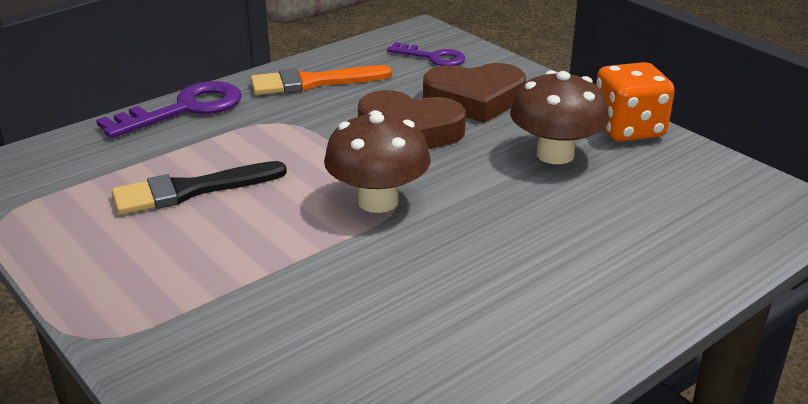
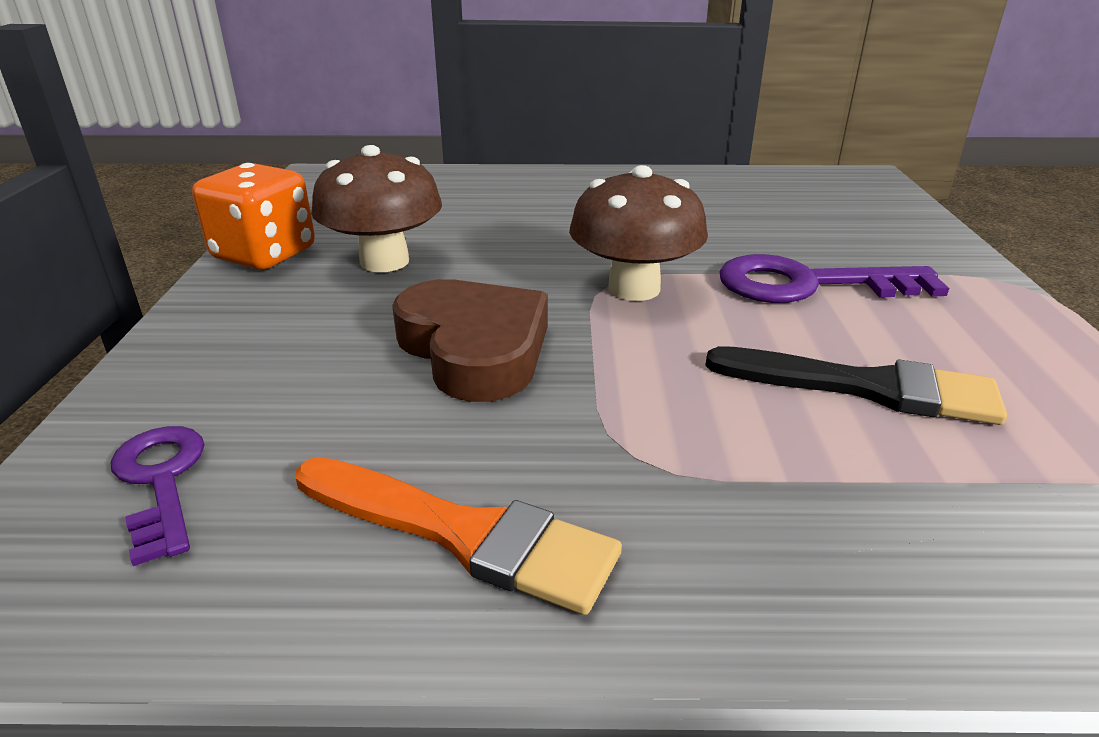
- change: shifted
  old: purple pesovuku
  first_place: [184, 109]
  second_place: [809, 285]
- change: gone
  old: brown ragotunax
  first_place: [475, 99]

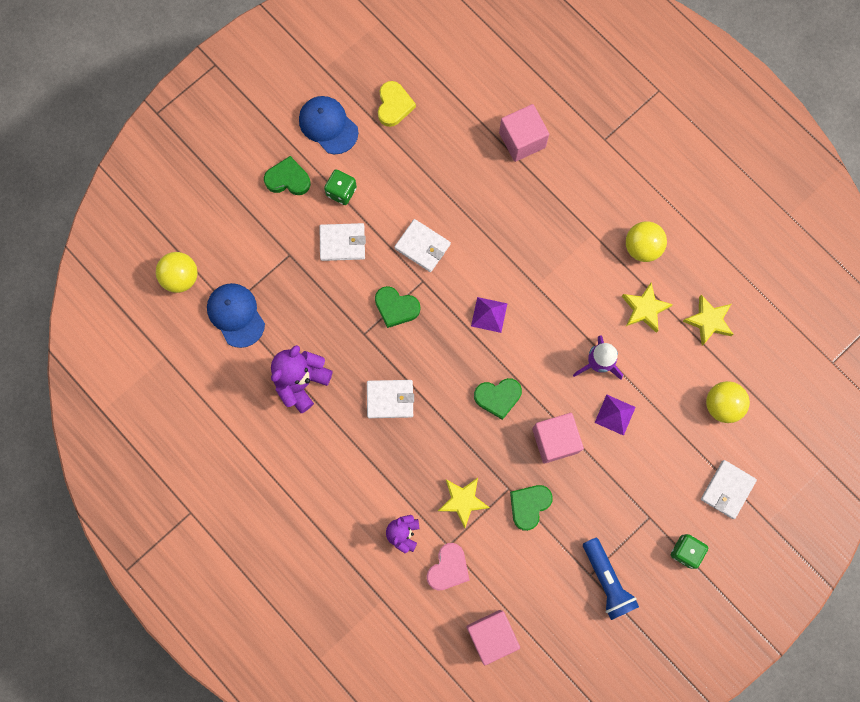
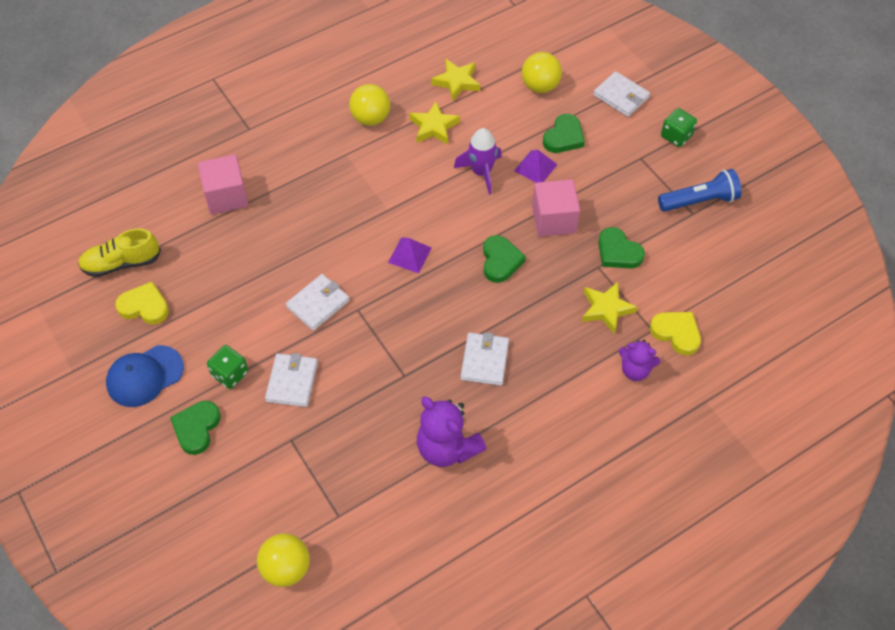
- change: new
  new: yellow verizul
  second_place: [121, 263]
- change: shifted
  old: green ragotunax
  first_place: [396, 307]
  second_place: [564, 137]
- change: repainted
  old: pink ragotunax
  new: yellow ragotunax
  first_place: [448, 568]
  second_place: [676, 333]
- change: gone
  old: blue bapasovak
  first_place: [236, 315]
- change: gone
  old: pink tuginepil
  first_place: [491, 635]

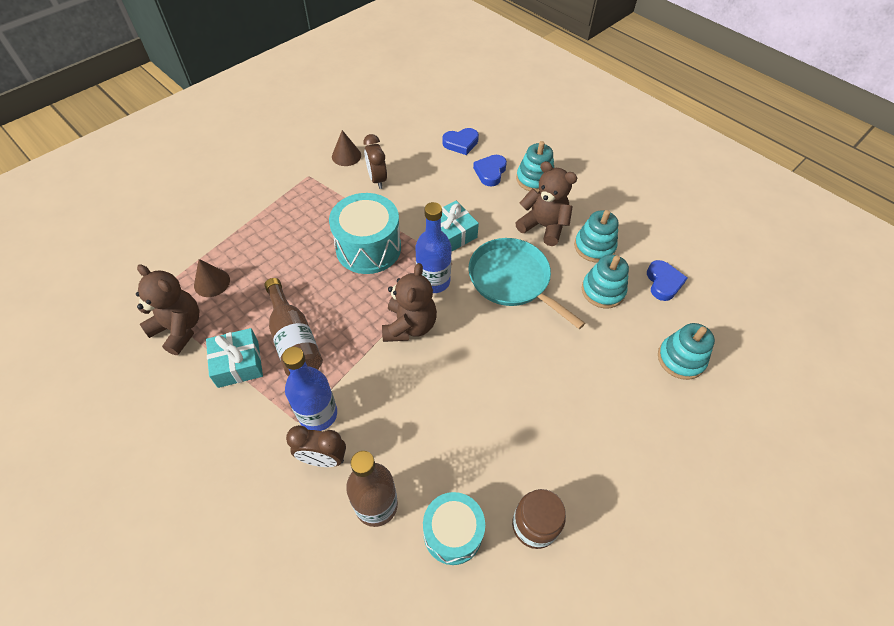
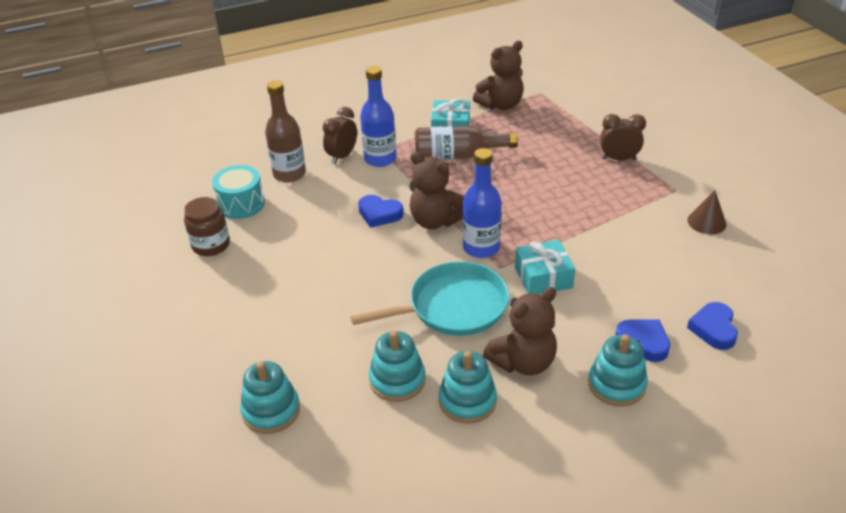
- change: shifted
  old: blue ragotunax
  first_place: [663, 283]
  second_place: [379, 214]
- change: shifted
  old: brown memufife
  first_place: [377, 179]
  second_place: [618, 159]
- change: gone
  old: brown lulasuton
  first_place: [212, 282]
- change: gone
  old: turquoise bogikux
  first_place: [368, 248]

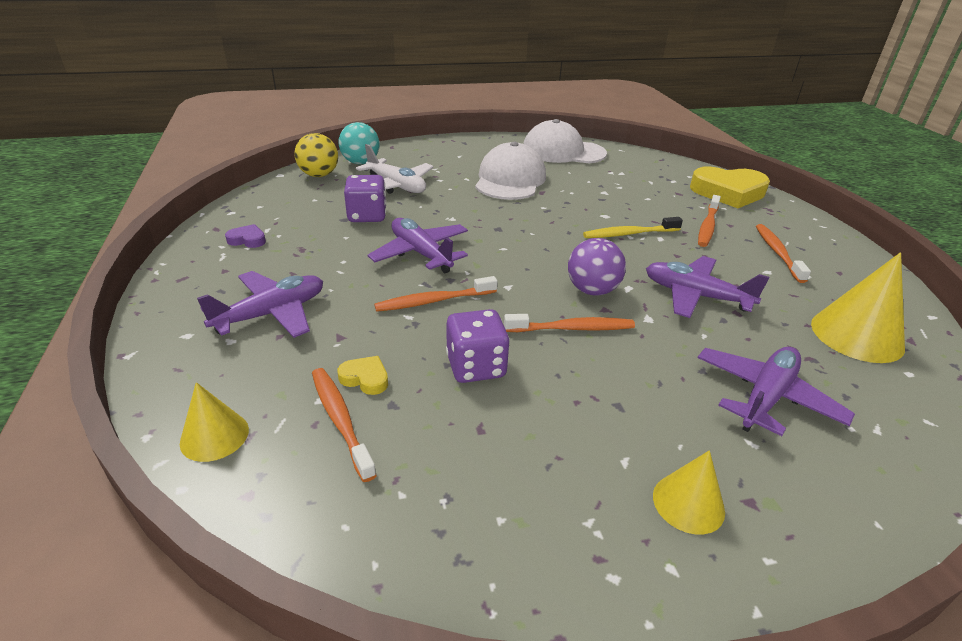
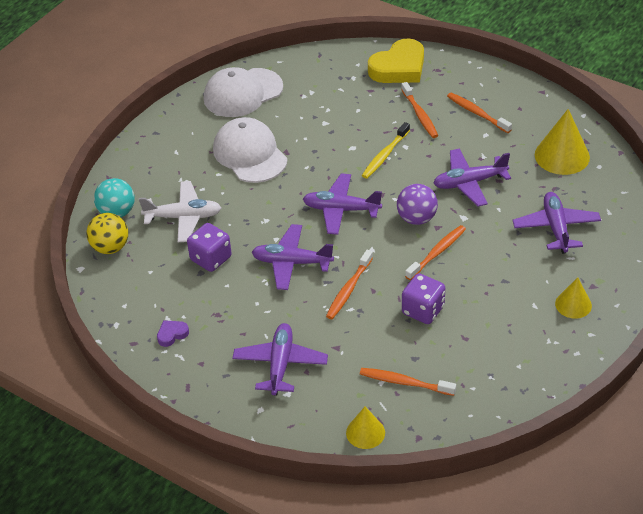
- change: new
  new: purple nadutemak
  second_place: [341, 210]
- change: gone
  old: yellow ragotunax
  first_place: [365, 378]

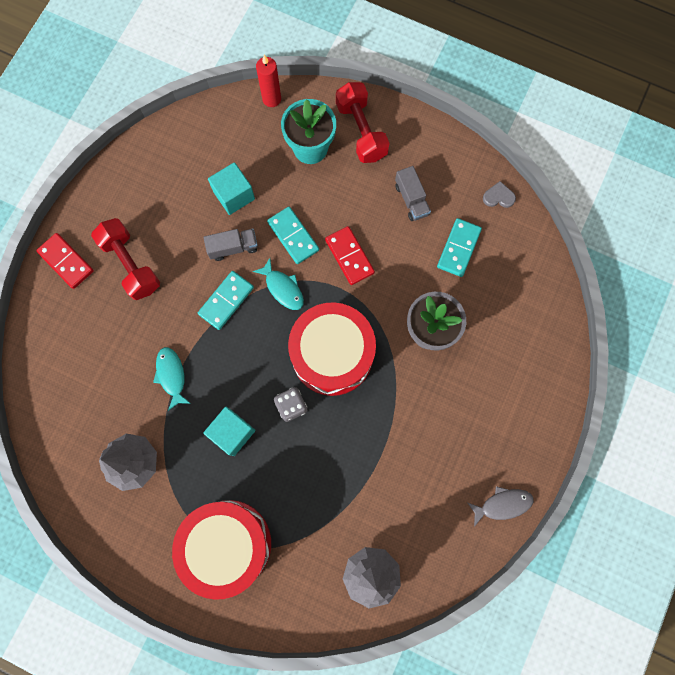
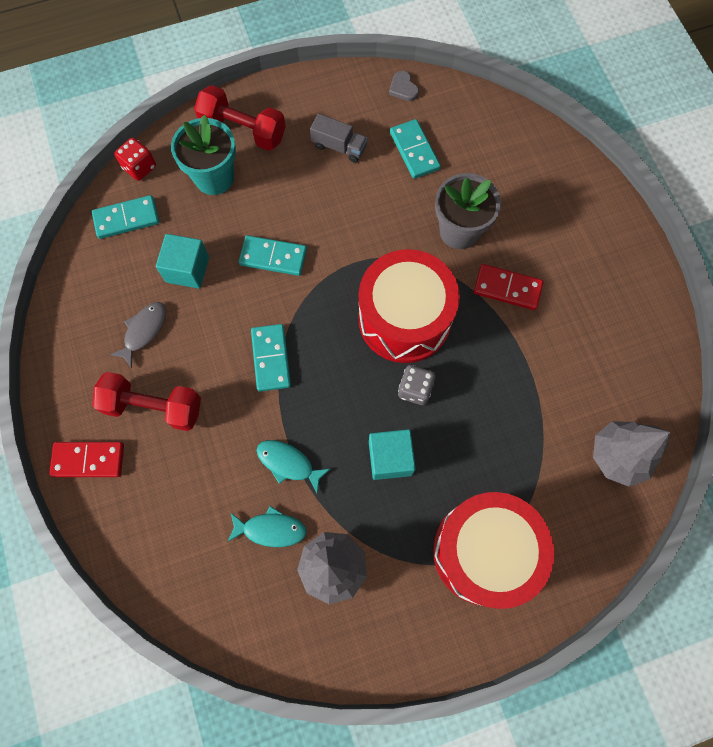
- change: new
  new: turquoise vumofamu
  second_place: [126, 218]
- change: shifted
  old: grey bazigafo
  first_place: [502, 504]
  second_place: [144, 331]
- change: swapped
  old: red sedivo
  new: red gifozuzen
  first_place: [271, 99]
  second_place: [140, 167]
- change: shifted
  old: turquoise bazigafo
  first_place: [283, 288]
  second_place: [270, 529]
- change: rotated
  old: grey ragotunax
  first_place: [498, 197]
  second_place: [403, 88]
  degrees: -75
- change: shifted
  old: red vumofamu
  first_place: [349, 256]
  second_place: [507, 288]
- change: gone
  old: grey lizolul
  first_place: [233, 247]

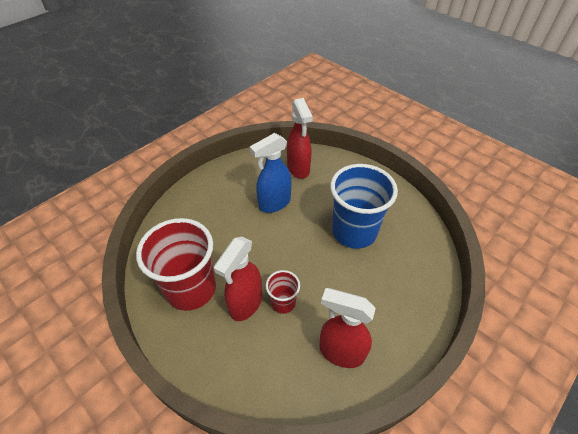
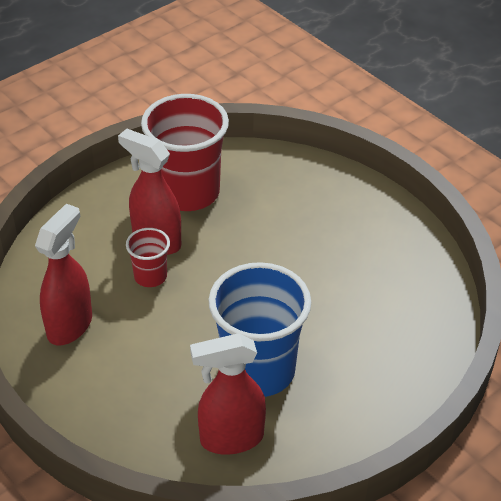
- change: shifted
  old: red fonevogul
  first_place: [298, 169]
  second_place: [231, 438]
- change: gone
  old: blue fonevogul
  first_place: [274, 203]

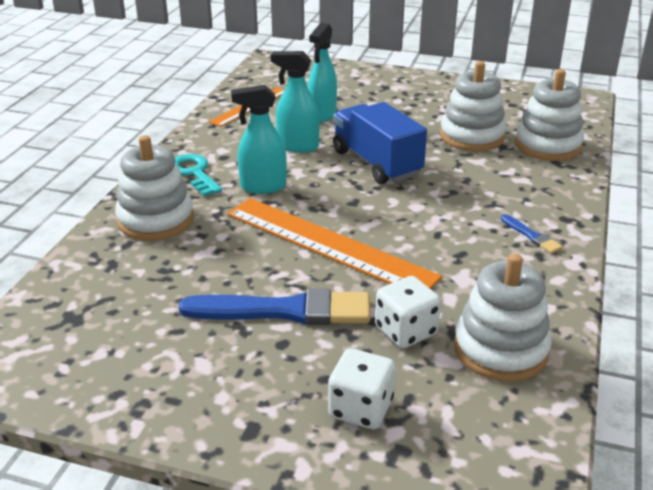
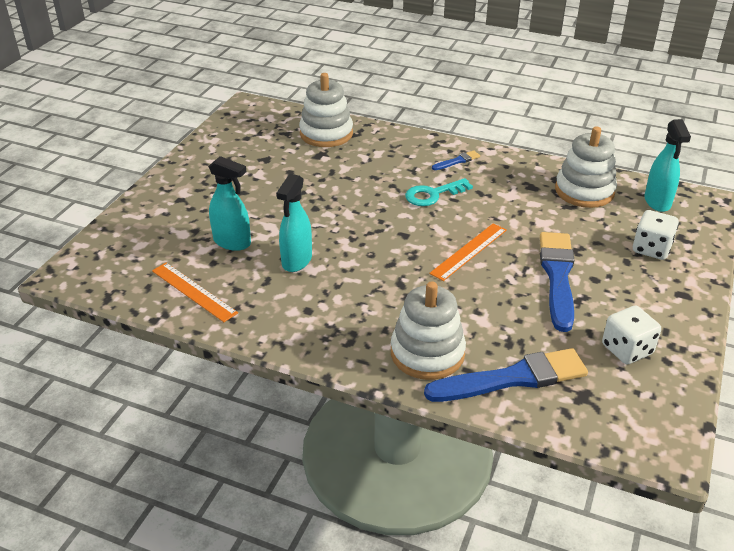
- change: shifted
  old: turquoise pesovuku
  first_place: [194, 173]
  second_place: [433, 194]
- change: new
  new: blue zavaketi
  second_place: [512, 378]
- change: scaled
  old: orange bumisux
  first_place: [328, 244]
  second_place: [469, 251]
  factor: 0.56
- change: shifted
  old: white gifozuzen
  first_place: [406, 331]
  second_place: [627, 349]
- change: shifted
  old: turquoise fonevogul
  first_place: [262, 187]
  second_place: [657, 202]
- change: gone
  old: blue lizolul
  first_place: [376, 163]
- change: gone
  old: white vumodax
  first_place: [472, 136]

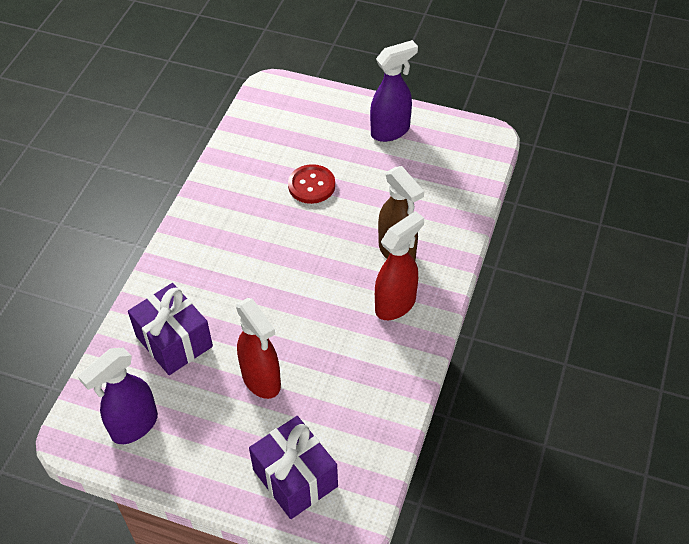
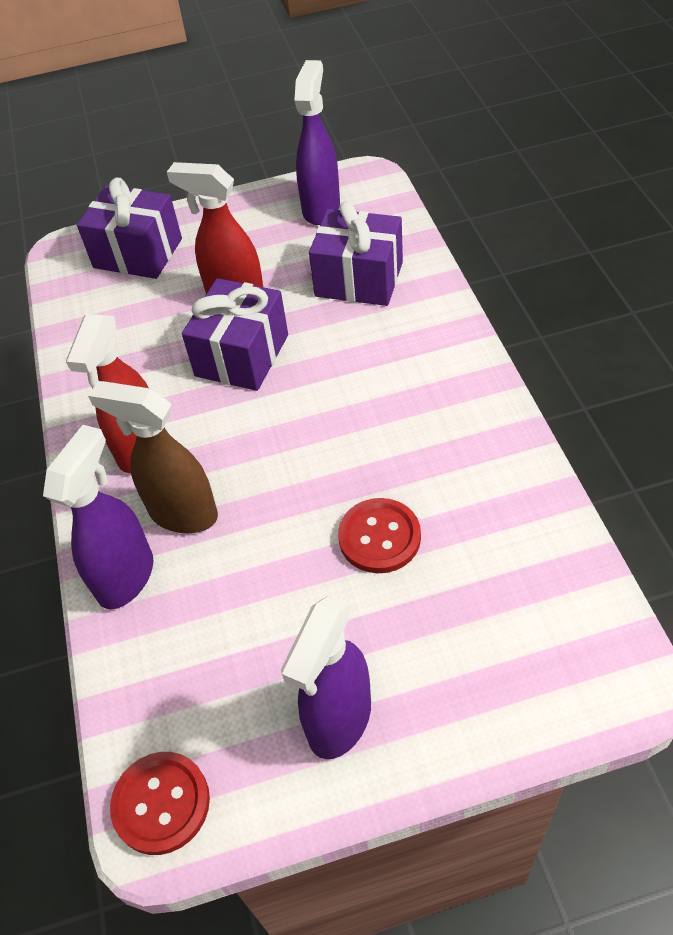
- change: new
  new: purple fonevogul
  second_place: [126, 576]
- change: new
  new: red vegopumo
  second_place: [161, 803]
- change: new
  new: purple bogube
  second_place: [242, 355]

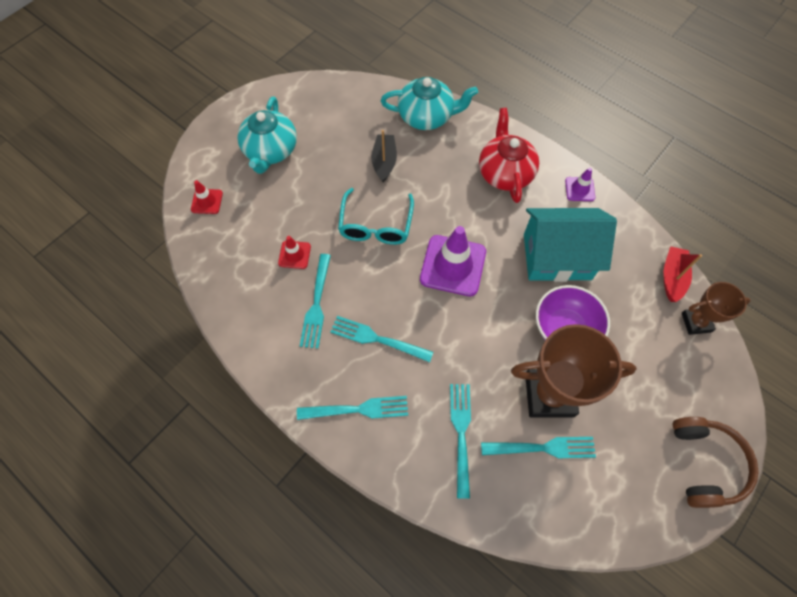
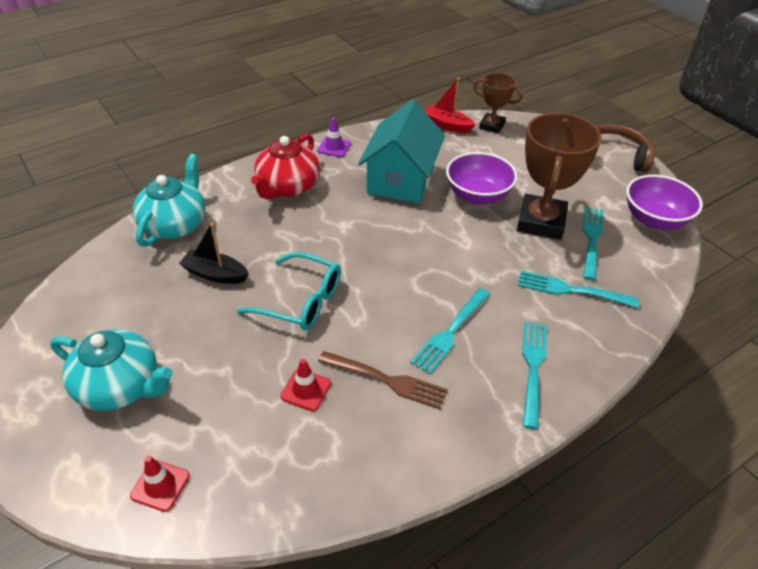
- change: rotated
  old: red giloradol
  first_place: [505, 172]
  second_place: [287, 187]
  degrees: -75
- change: repainted
  old: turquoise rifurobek
  new: brown rifurobek
  first_place: [316, 303]
  second_place: [386, 380]
- change: rotated
  old: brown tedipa
  first_place: [696, 322]
  second_place: [492, 126]
  degrees: -75
- change: new
  new: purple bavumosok
  second_place: [654, 219]
- change: gone
  old: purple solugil
  first_place: [453, 265]

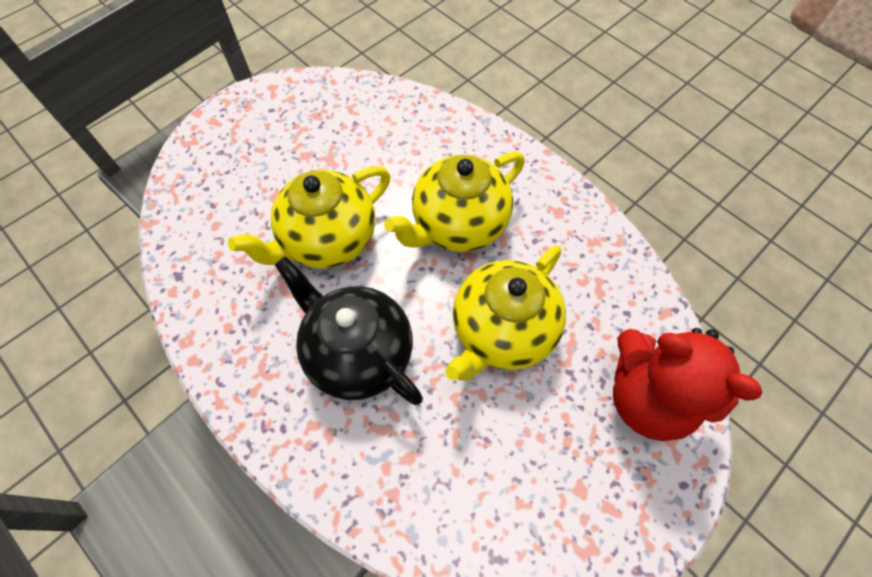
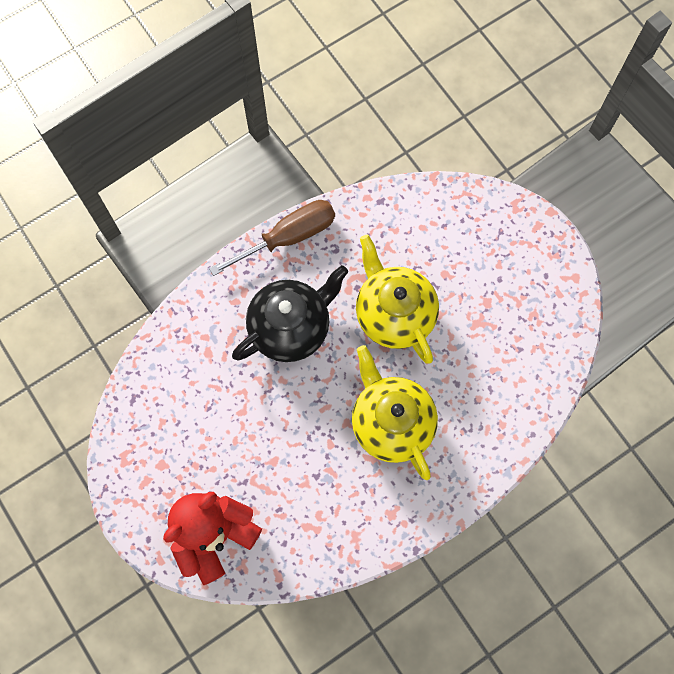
- change: new
  new: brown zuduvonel
  second_place: [288, 237]
- change: gone
  old: yellow giloradol
  first_place: [501, 331]

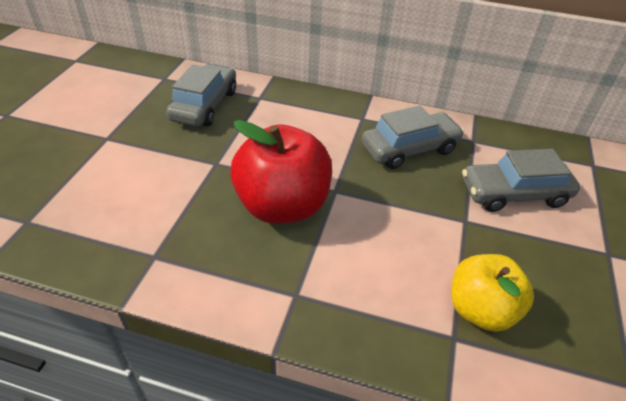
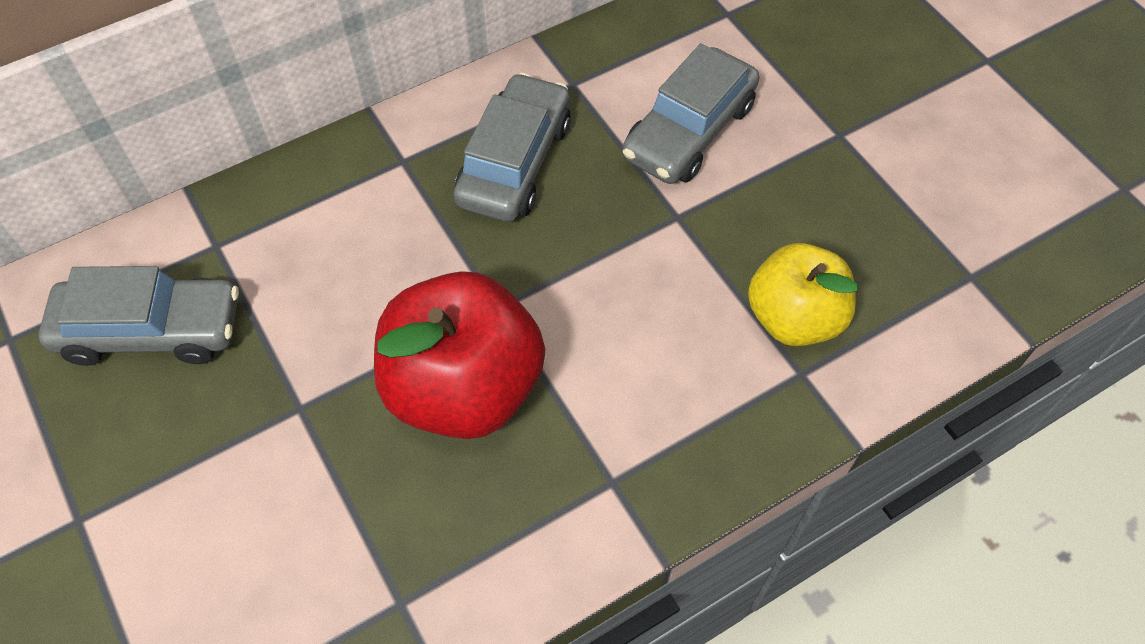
- change: rotated
  old: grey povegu
  first_place: [205, 105]
  second_place: [151, 330]
  degrees: 120

